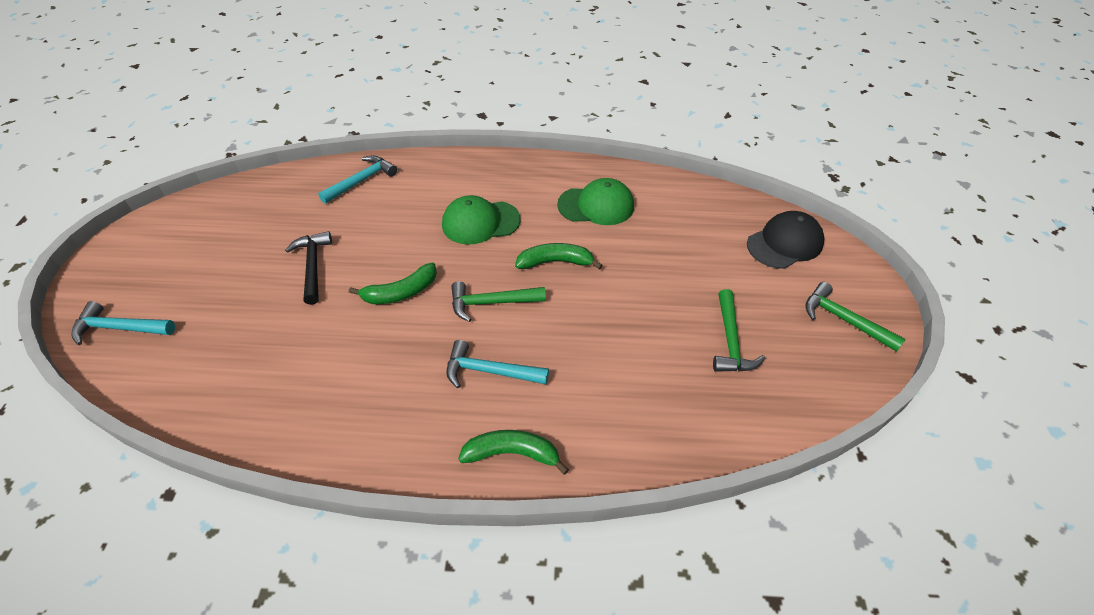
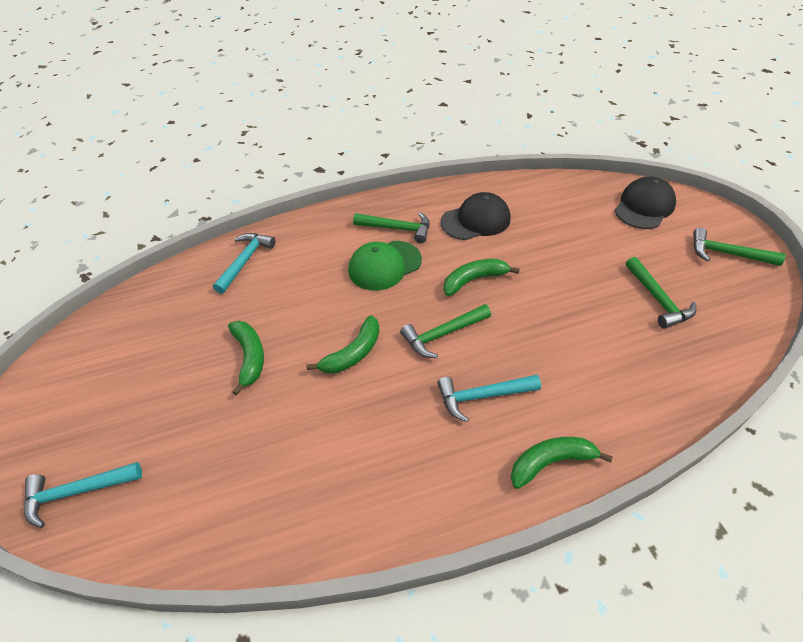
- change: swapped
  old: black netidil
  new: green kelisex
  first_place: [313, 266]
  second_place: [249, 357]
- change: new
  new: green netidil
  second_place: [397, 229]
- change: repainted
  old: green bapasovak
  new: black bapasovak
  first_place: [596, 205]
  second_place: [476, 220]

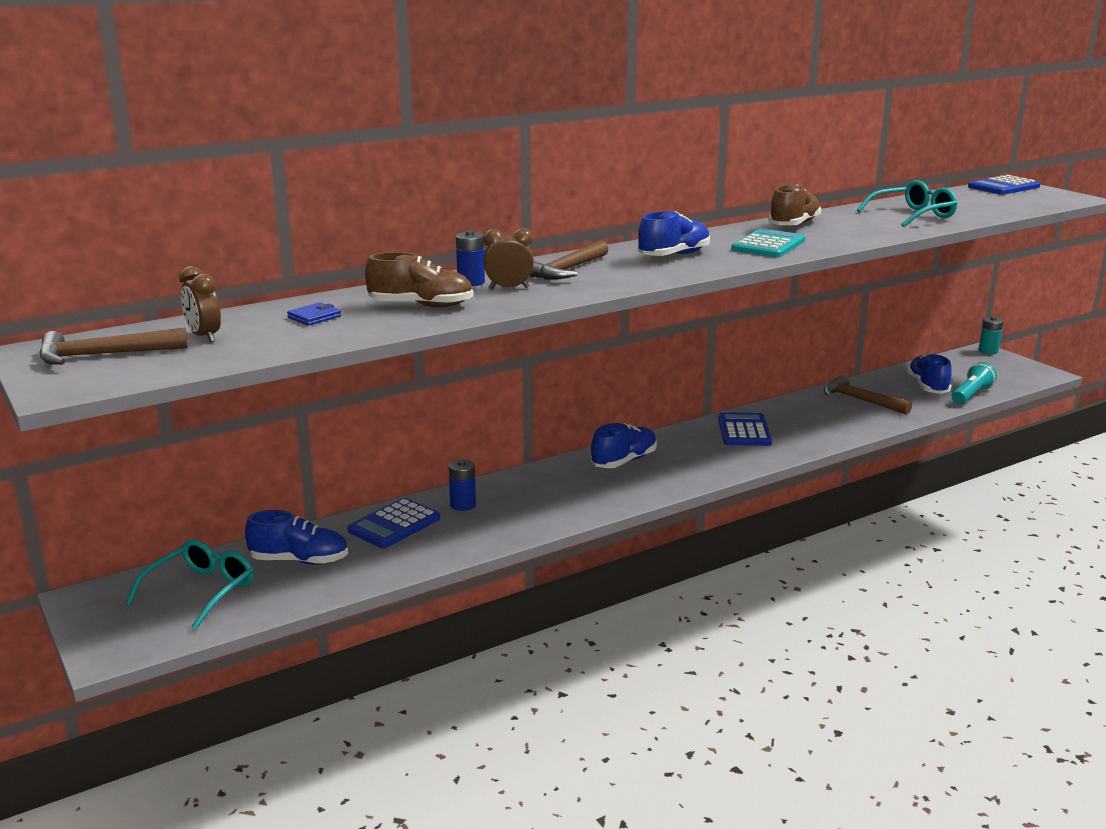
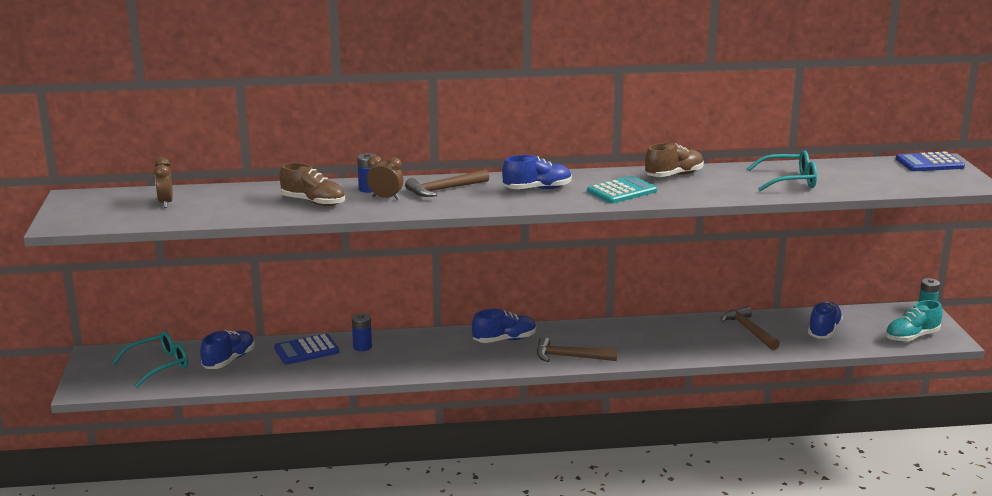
- change: rotated
  old: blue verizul
  first_place: [299, 560]
  second_place: [229, 360]
  degrees: -90
- change: shifted
  old: brown netidil
  first_place: [104, 355]
  second_place: [570, 357]
- change: new
  new: turquoise verizul
  second_place: [911, 337]
- change: gone
  old: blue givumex
  first_place: [314, 317]
- change: gone
  old: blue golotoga
  first_place: [744, 431]
- change: gone
  old: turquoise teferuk
  first_place: [971, 395]

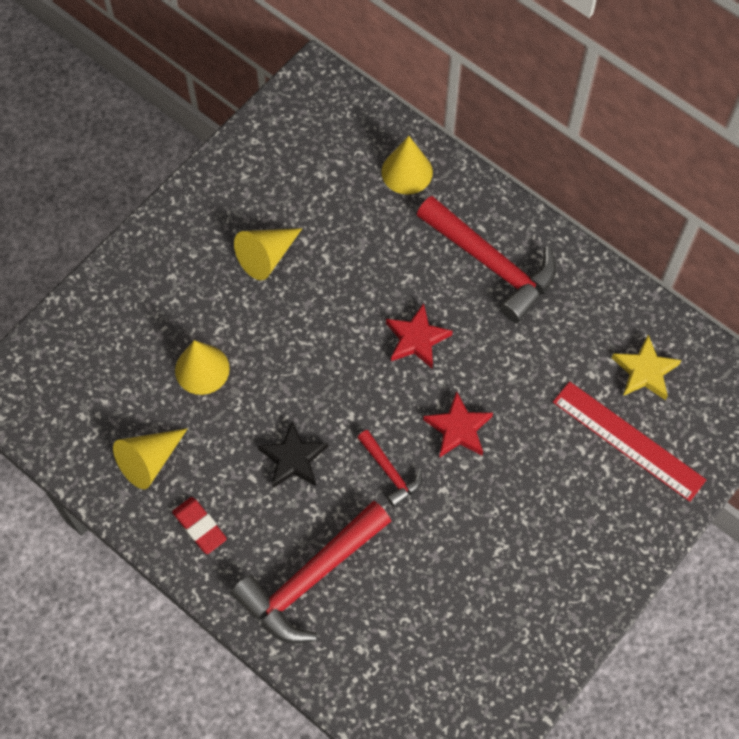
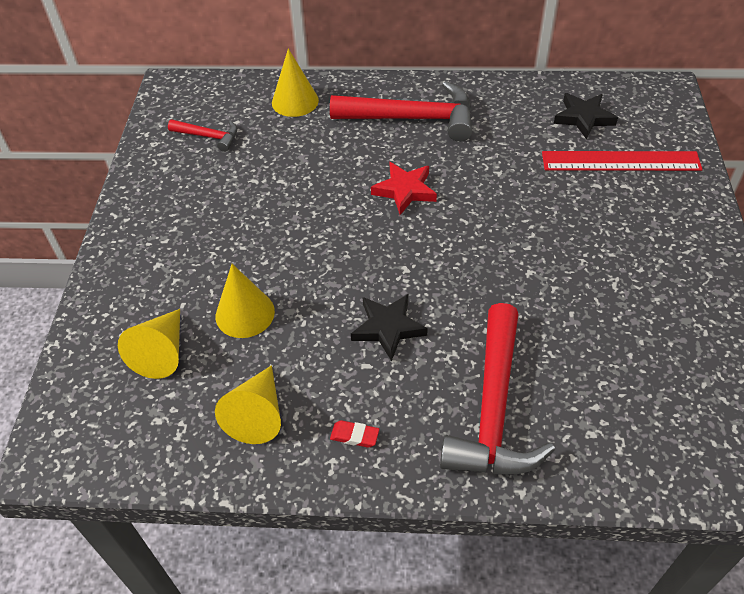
- change: shifted
  old: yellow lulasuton
  first_place: [266, 257]
  second_place: [162, 352]
- change: shifted
  old: red netidil
  first_place: [390, 472]
  second_place: [209, 136]
- change: scaled
  old: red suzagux
  first_place: [200, 527]
  second_place: [354, 436]
  factor: 0.65
- change: repainted
  old: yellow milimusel
  new: black milimusel
  first_place: [645, 371]
  second_place: [583, 118]
- change: gone
  old: red milimusel
  first_place: [458, 429]

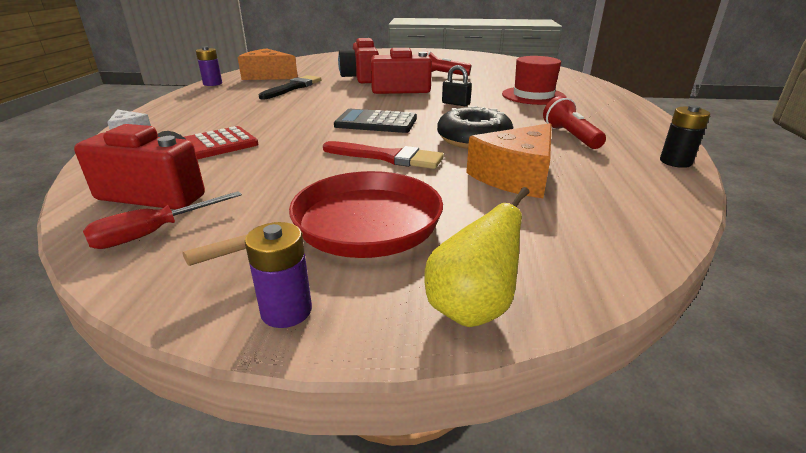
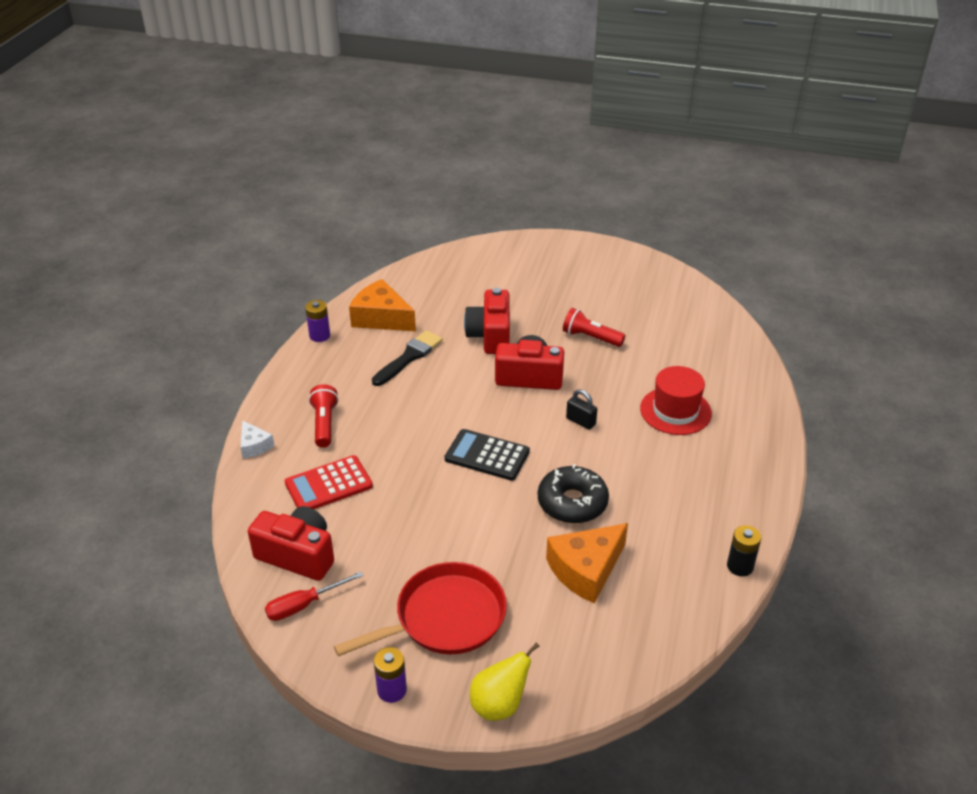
- change: shifted
  old: red teferuk
  first_place: [570, 136]
  second_place: [324, 424]
- change: gone
  old: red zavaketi
  first_place: [387, 157]

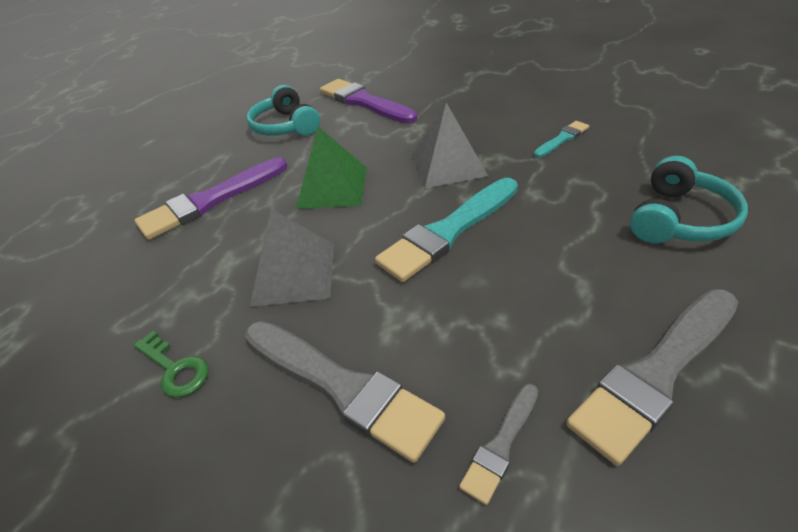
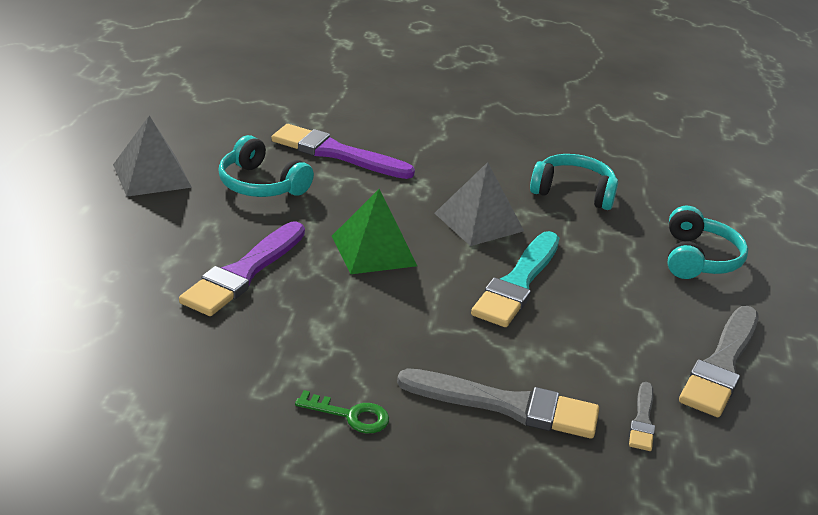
- change: shifted
  old: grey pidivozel
  first_place: [294, 273]
  second_place: [152, 176]
- change: swapped
  old: turquoise zavaketi
  new: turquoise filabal
  first_place: [562, 139]
  second_place: [573, 192]

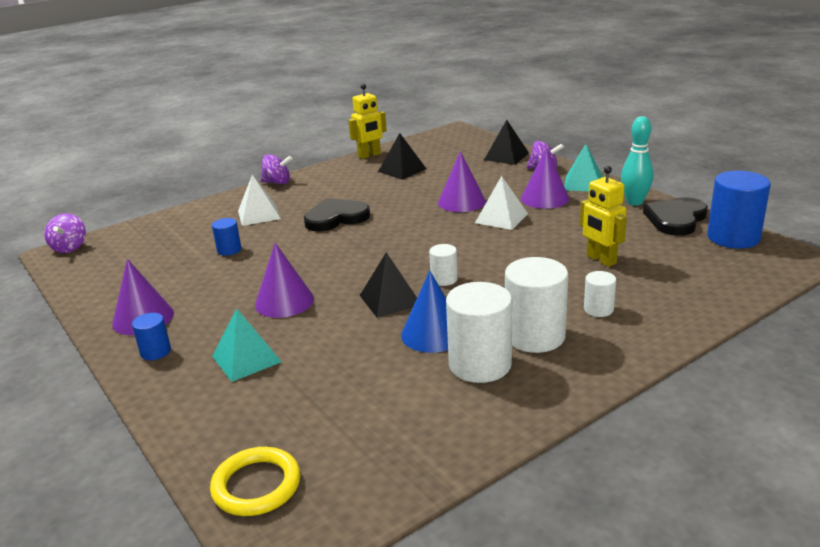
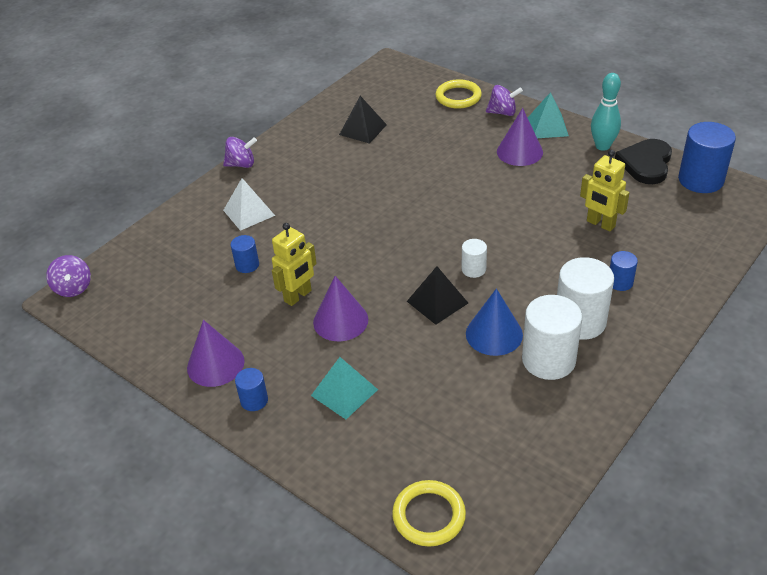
- change: shifted
  old: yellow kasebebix
  first_place: [369, 155]
  second_place: [298, 296]
- change: swapped
  old: black pidivozel
  new: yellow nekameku
  first_place: [506, 156]
  second_place: [458, 97]
- change: repainted
  old: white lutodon
  new: blue lutodon
  first_place: [598, 309]
  second_place: [620, 282]
- change: gone
  old: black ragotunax
  first_place: [336, 218]
- change: gone
  old: purple lulasuton
  first_place: [461, 202]
- change: gone
  old: white pidivozel
  first_place: [501, 218]

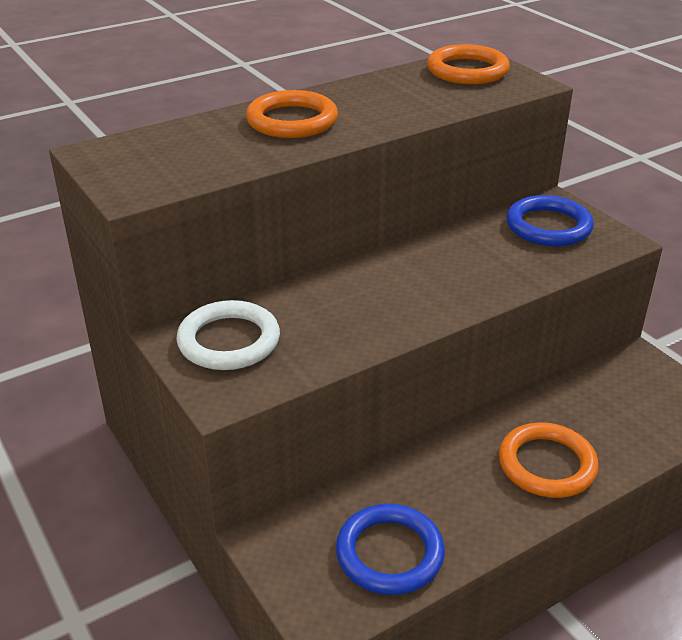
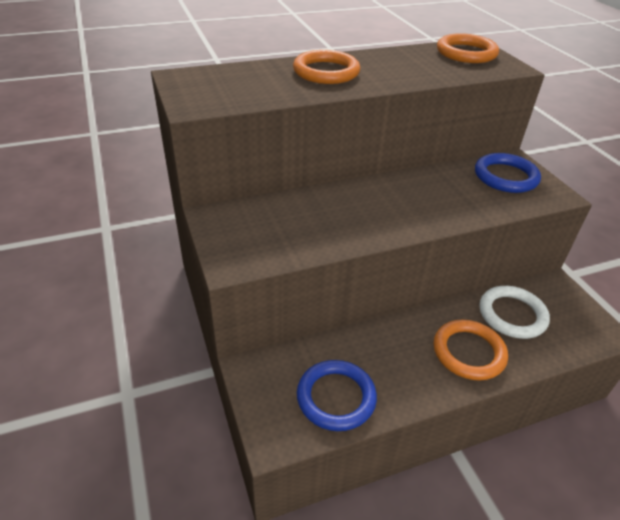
- change: shifted
  old: white nekameku
  first_place: [229, 341]
  second_place: [512, 315]

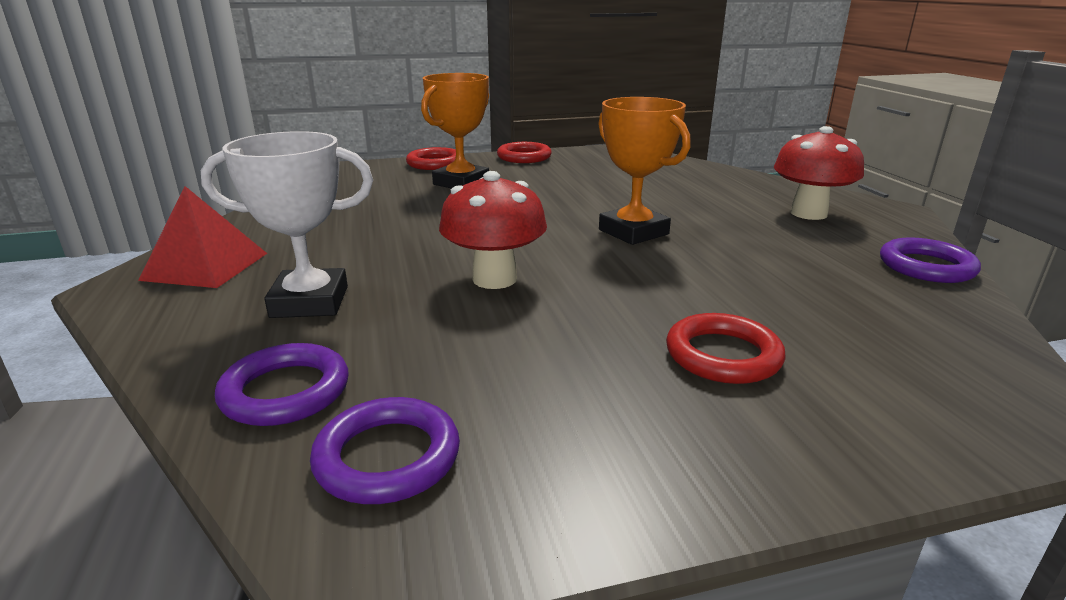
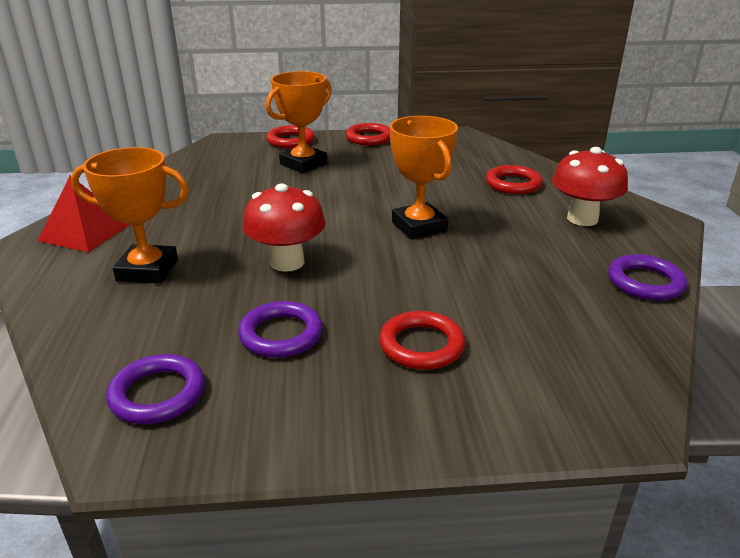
- change: repainted
  old: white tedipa
  new: orange tedipa
  first_place: [310, 302]
  second_place: [147, 270]
- change: shifted
  old: purple nekameku
  first_place: [285, 391]
  second_place: [281, 334]
- change: new
  new: red nekameku
  second_place: [513, 184]

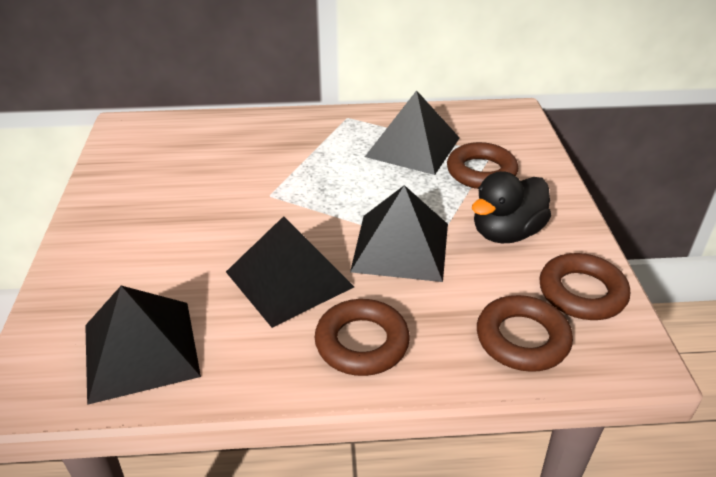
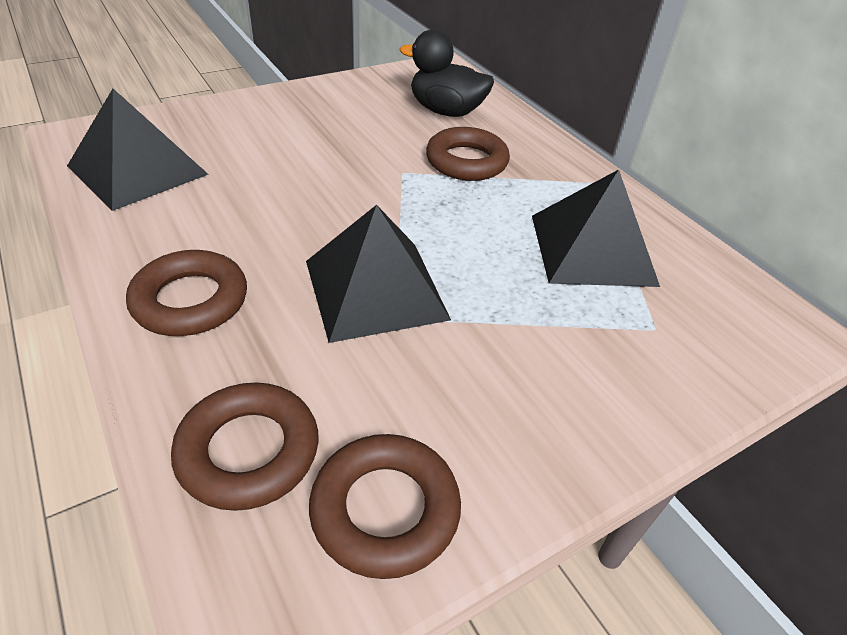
- change: shifted
  old: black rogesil
  first_place: [506, 233]
  second_place: [446, 111]
- change: shifted
  old: brown nekameku
  first_place: [481, 172]
  second_place: [466, 161]
- change: gone
  old: black pidivozel
  first_place: [289, 279]

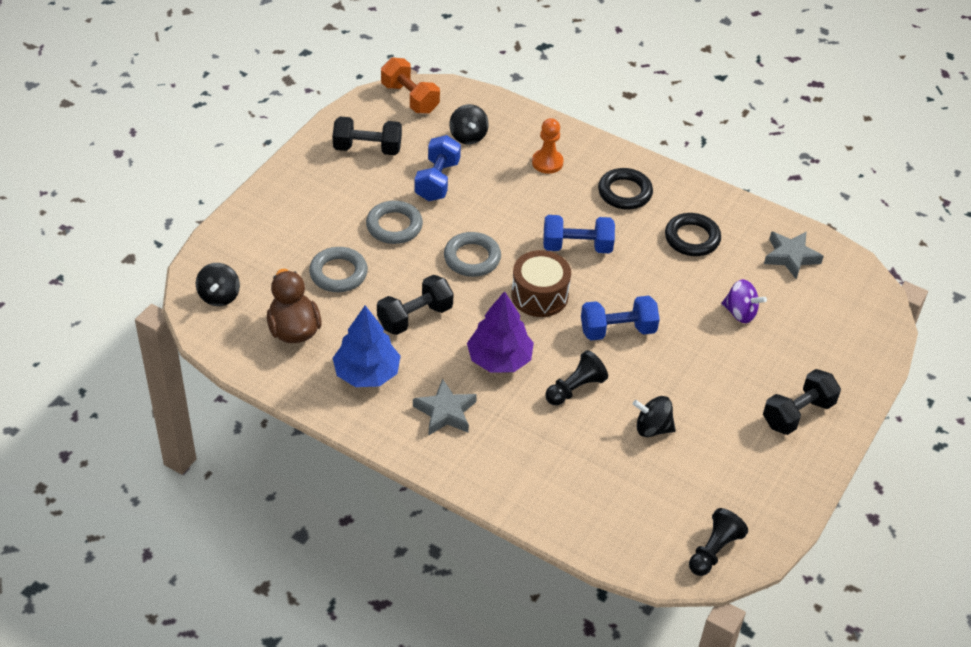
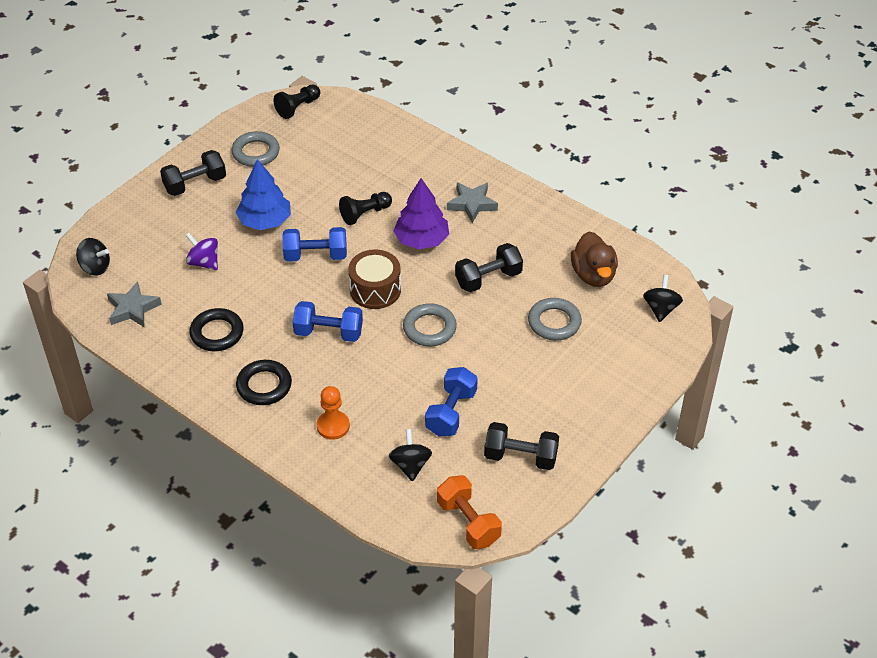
- change: shifted
  old: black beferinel
  first_place: [652, 428]
  second_place: [95, 267]
- change: shifted
  old: grey nekameku
  first_place: [394, 226]
  second_place: [256, 152]
- change: shifted
  old: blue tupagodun
  first_place: [367, 373]
  second_place: [265, 221]

